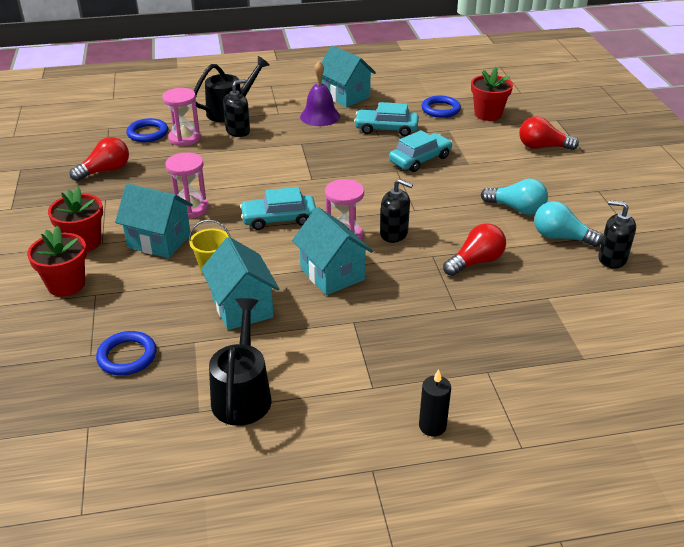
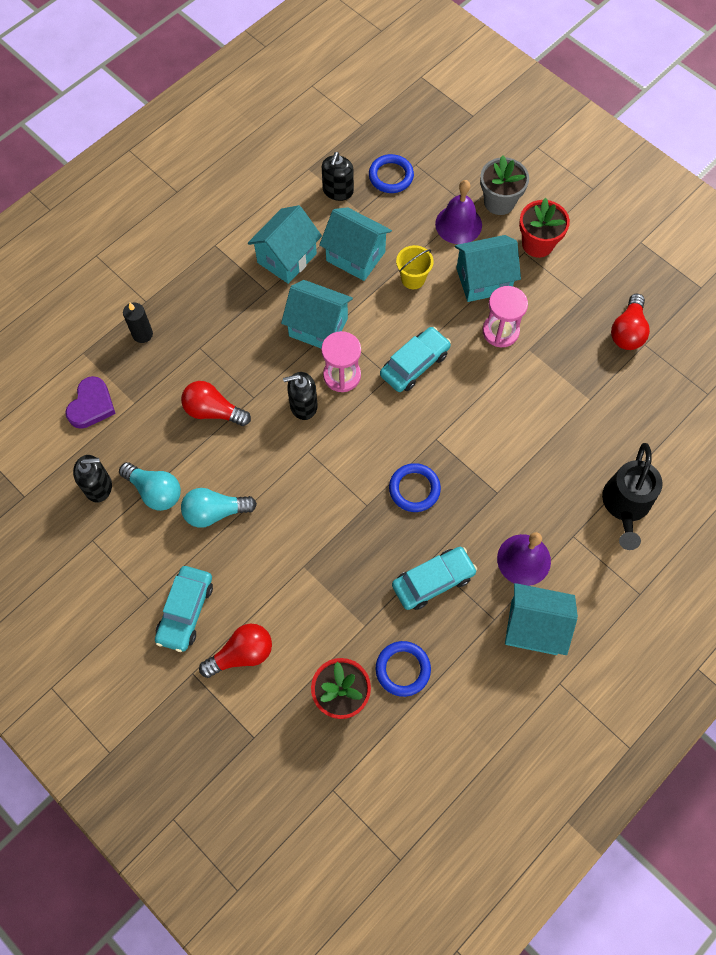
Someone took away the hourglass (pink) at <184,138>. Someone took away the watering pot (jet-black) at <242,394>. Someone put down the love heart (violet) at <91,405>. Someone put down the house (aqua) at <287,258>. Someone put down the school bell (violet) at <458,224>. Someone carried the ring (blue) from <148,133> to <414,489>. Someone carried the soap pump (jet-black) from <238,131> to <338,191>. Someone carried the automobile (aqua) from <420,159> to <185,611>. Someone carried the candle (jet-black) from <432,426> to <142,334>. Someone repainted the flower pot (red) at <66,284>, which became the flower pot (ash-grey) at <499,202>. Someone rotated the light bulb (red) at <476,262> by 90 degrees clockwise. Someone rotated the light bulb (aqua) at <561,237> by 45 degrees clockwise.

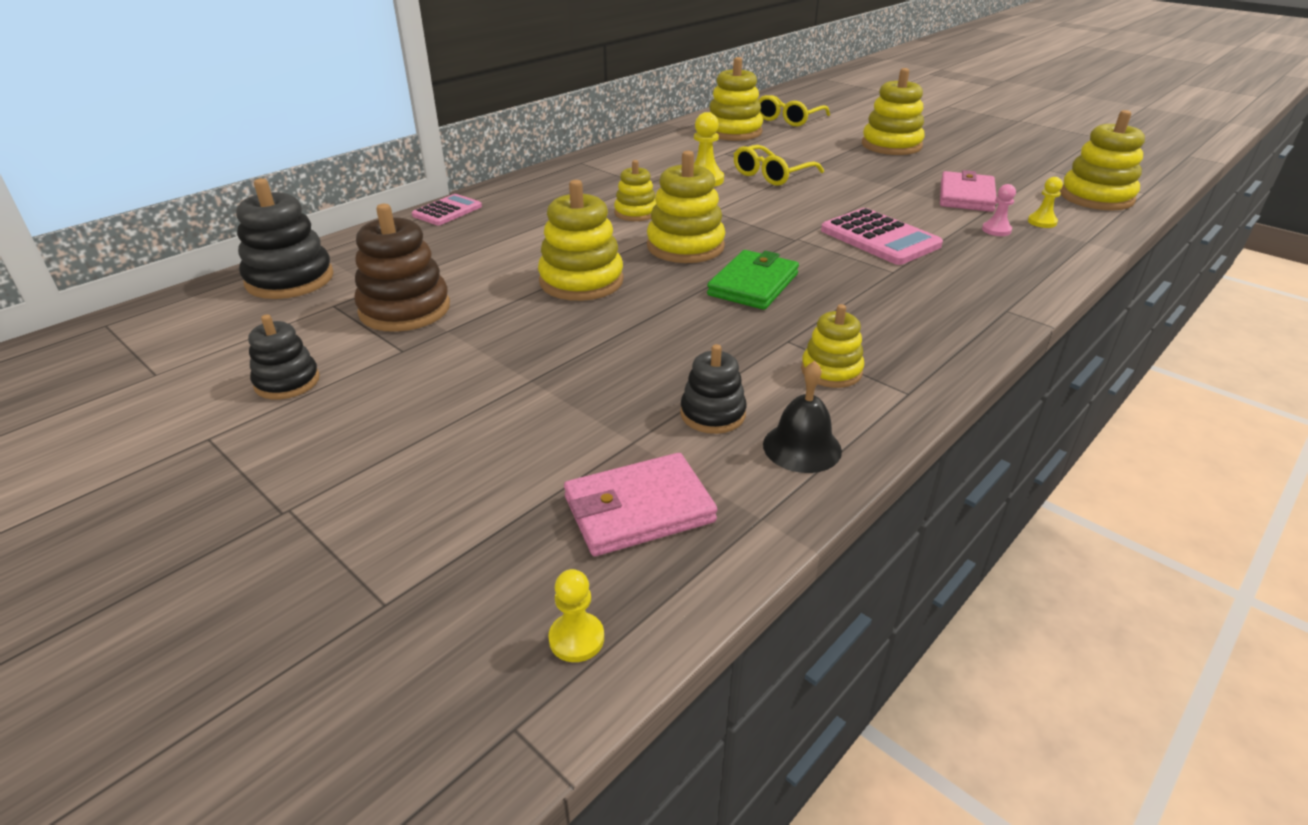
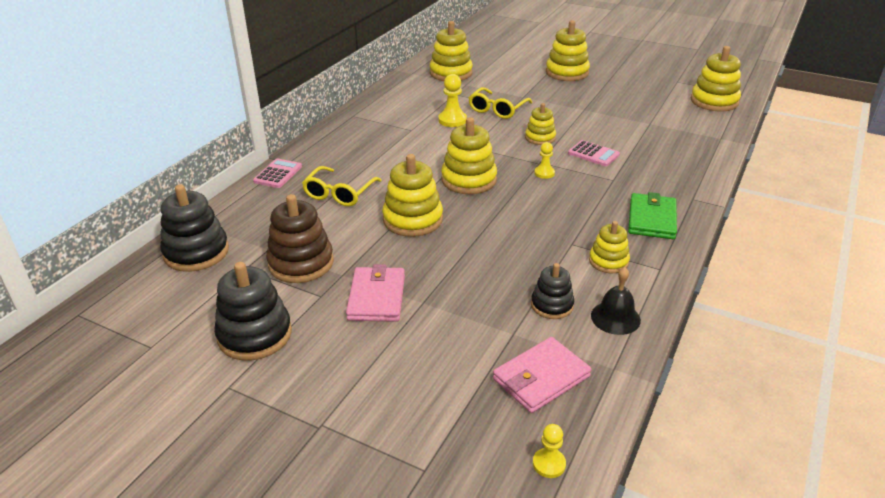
Someone took away the chess pawn (pink) at <996,230>. Someone carried the stacking toy (bright yellow) from <635,213> to <540,138>. Someone carried the billfold (green) from <753,284> to <651,219>. Someone carried the glasses (bright yellow) from <788,119> to <339,193>. Someone carried the billfold (pink) from <966,196> to <376,297>. Someone carried the chess pawn (bright yellow) from <1042,222> to <544,173>. Someone scaled the stacking toy (jet-black) at <287,382> by 1.65. Someone scaled the calculator (pink) at <880,238> by 0.63.

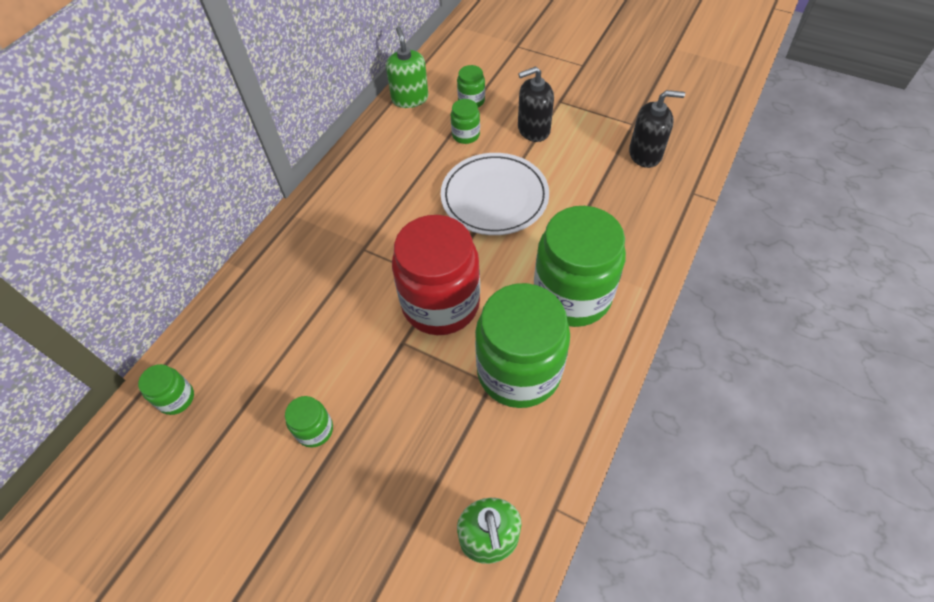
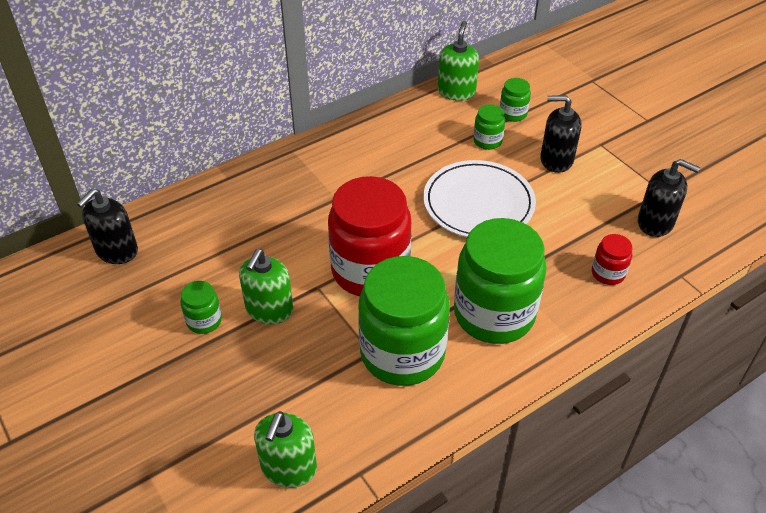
Someone put down the soap pump (green) at <269,310>. Someone put down the jam jar (red) at <608,273>. Someone swapped the jam jar (green) at <176,398> for the soap pump (jet-black) at <116,251>.

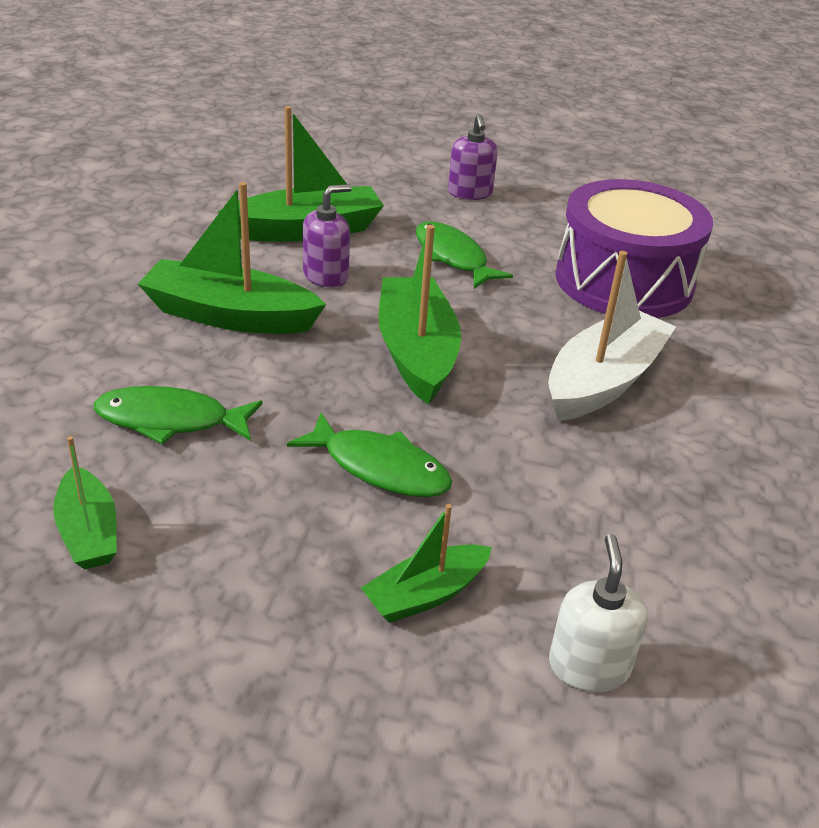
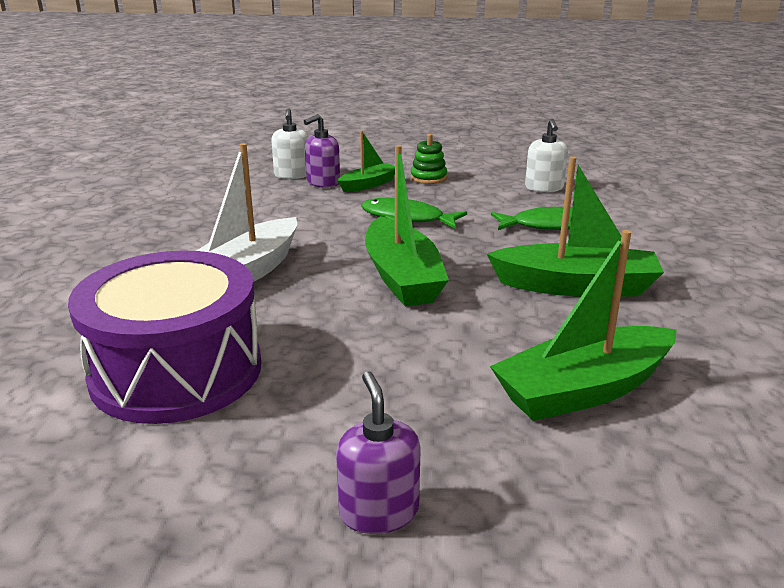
Someone took away the toy fish (green) at <452,257>. Someone put down the stacking toy (green) at <428,178>. Someone carried the soap pump (violet) from <326,276> to <323,182>. Someone swapped the toy boat (green) at <88,532> for the soap pump (pure white) at <544,188>.

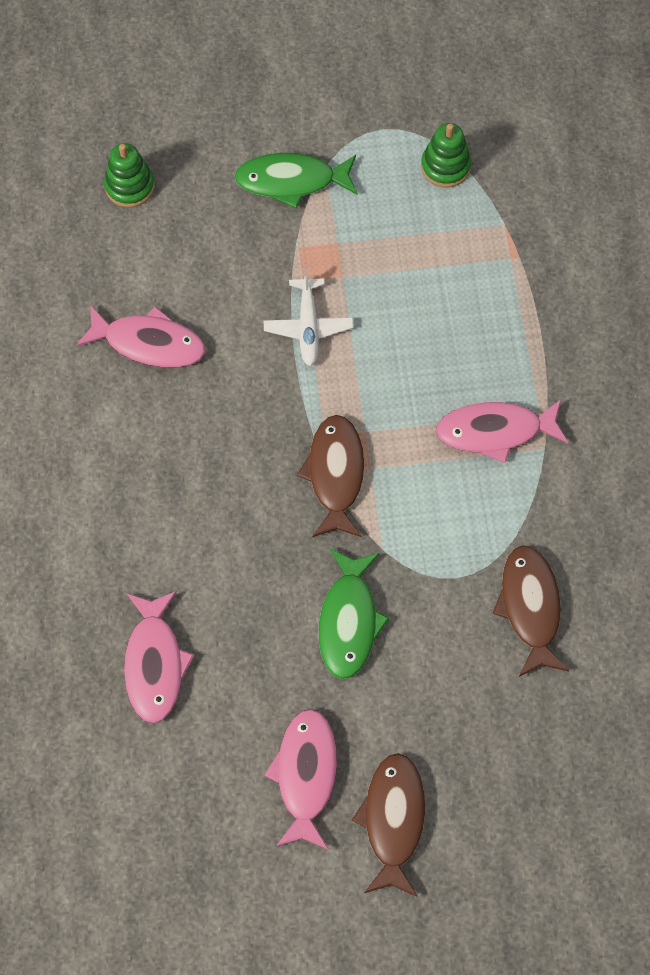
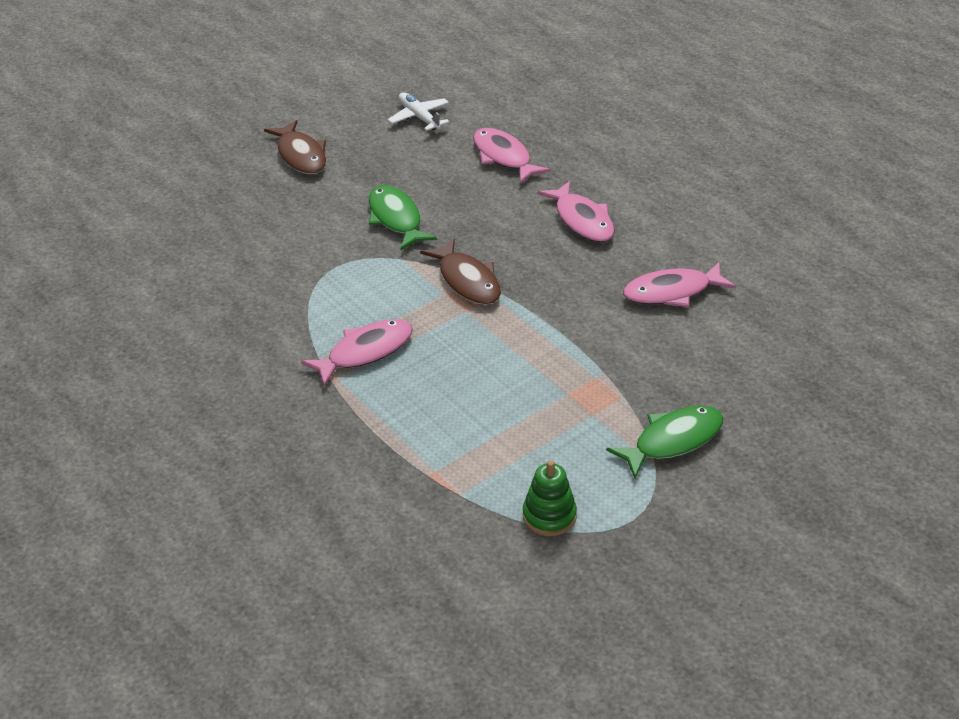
Someone took away the stacking toy (green) at <129,186>. Someone took away the toy fish (brown) at <530,607>. Someone carried the aeroplane (pure white) from <308,326> to <419,117>. Someone carried the toy fish (pink) from <305,775> to <582,220>.

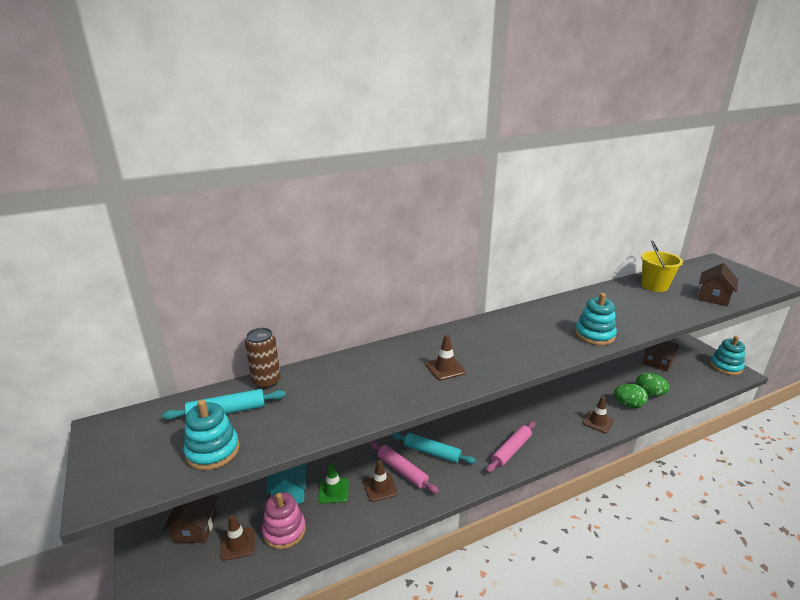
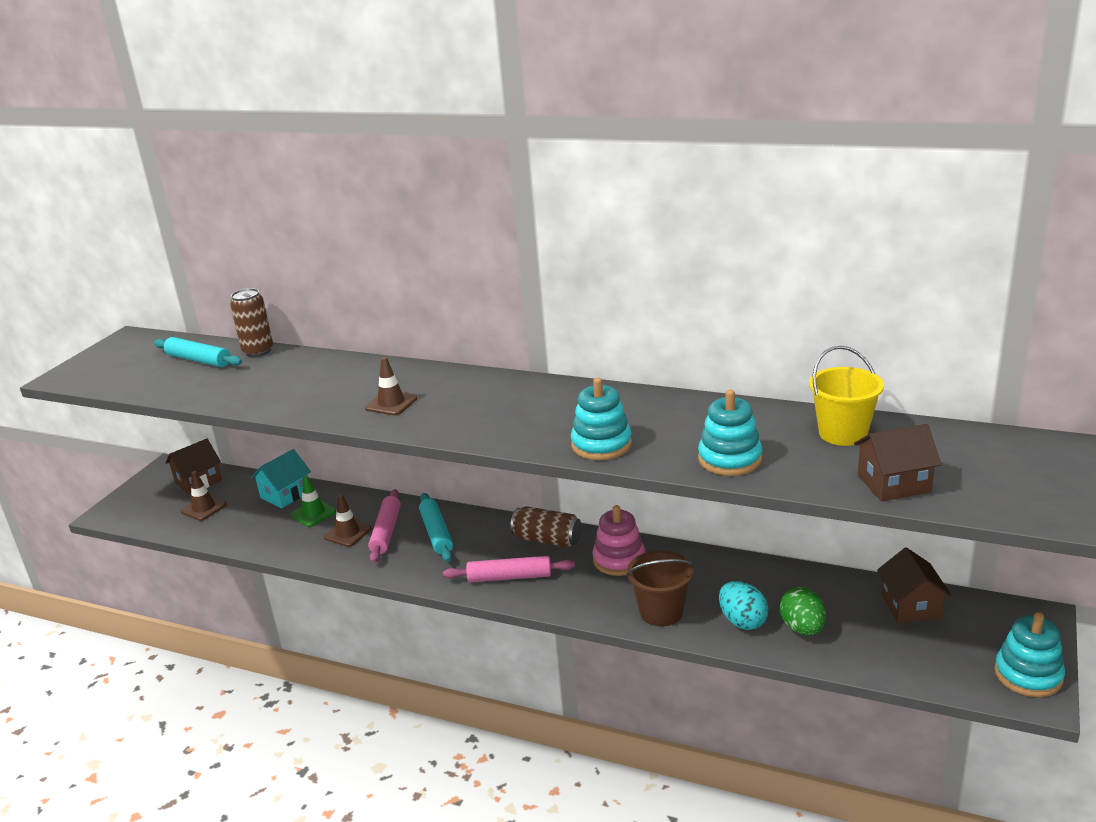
Someone put down the soda can (brown) at <547,540>. Someone carried the stacking toy (aqua) from <213,451> to <730,459>. Someone carried the stacking toy (pink) from <284,531> to <619,560>. Someone swapped the road cone (brown) at <597,422> for the pail (brown) at <661,612>. Someone repainted the toy egg (green) at <628,405>, which became the toy egg (aqua) at <742,621>.

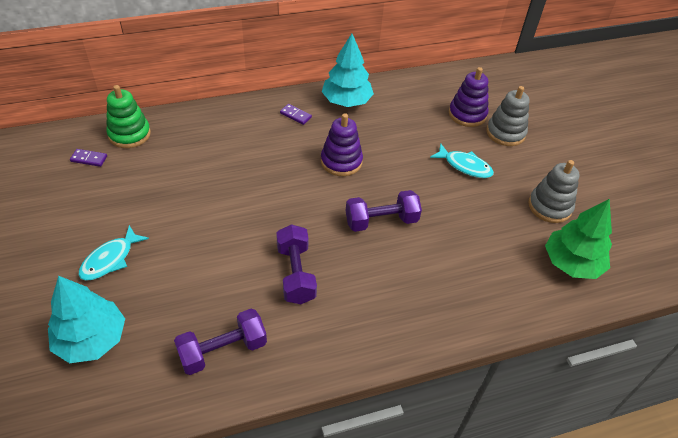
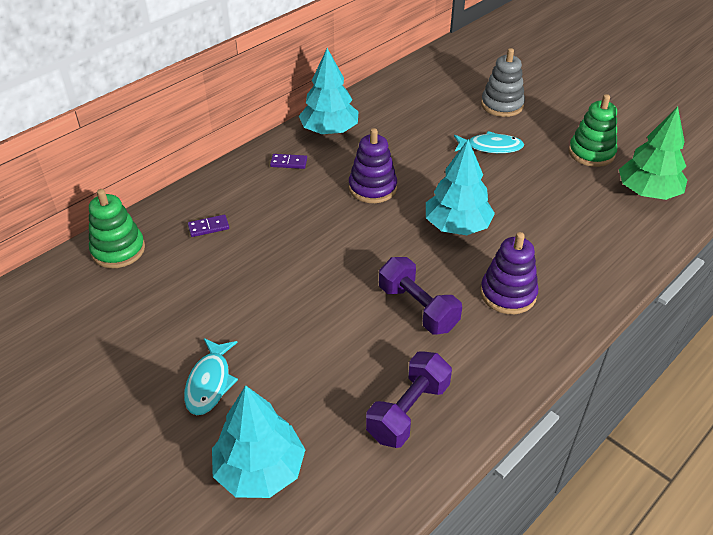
Someone carried the domino (violet) from <89,159> to <208,227>. Someone carried the stacking toy (violet) from <467,114> to <508,294>. Someone swapped the dumbbell (violet) at <381,221> for the fir tree (aqua) at <457,226>. Someone repainted the stacking toy (ash-grey) at <549,206>, which became the stacking toy (green) at <591,153>.

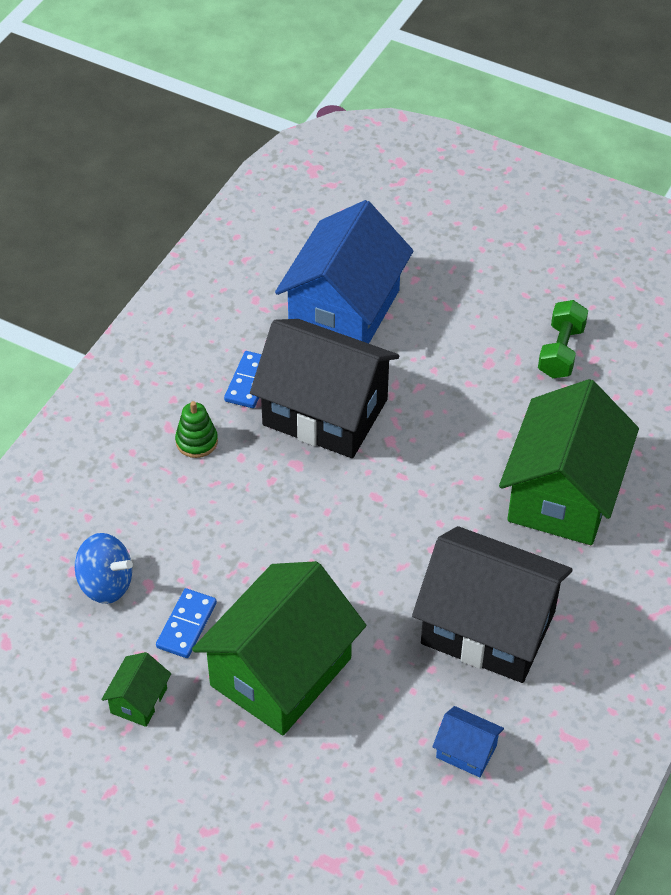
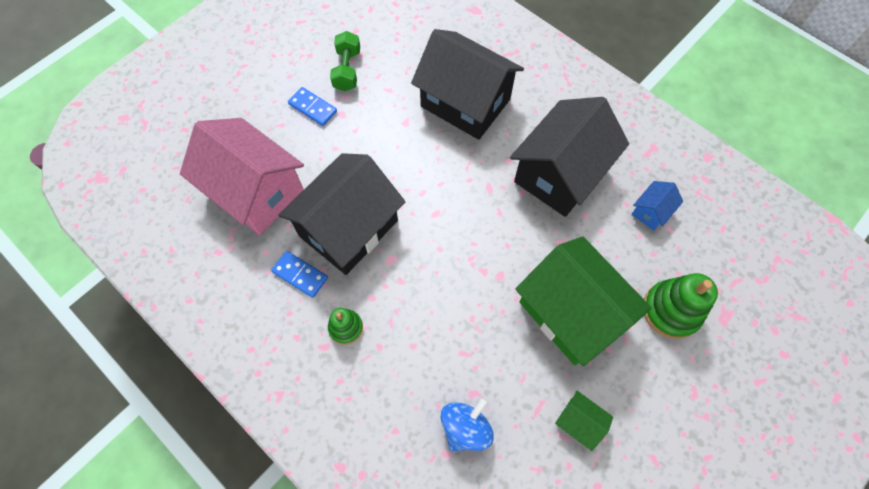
Someone put down the stacking toy (green) at <671,310>. Someone carried the domino (blue) from <187,625> to <313,108>. Someone repainted the house (blue) at <344,310>, which became the house (pink) at <255,191>. Someone repainted the house (green) at <563,494>, which became the house (jet-black) at <465,103>. Someone rotated the dumbbell (green) at <561,351> by 60 degrees clockwise.

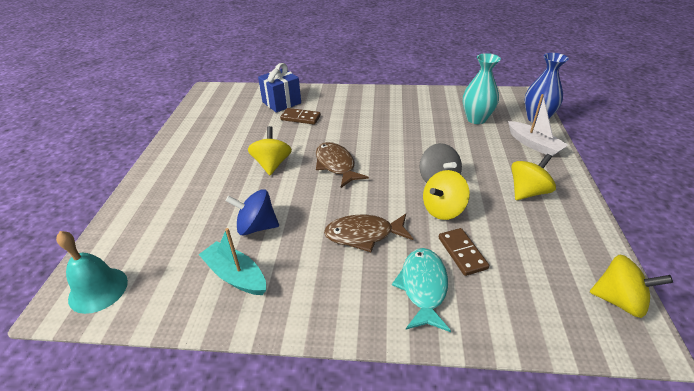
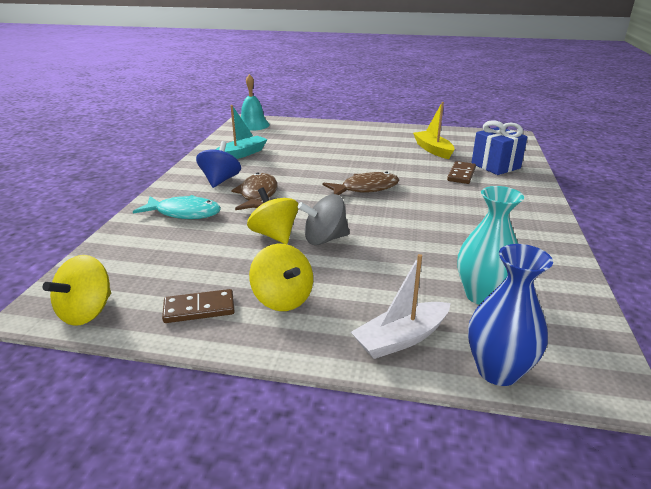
Someone took away the whirligig (bright yellow) at <272,164>. Someone put down the toy boat (bright yellow) at <433,150>. Someone carried the whirligig (blue) from <256,227> to <220,181>. Someone carried the domino (brown) from <462,253> to <199,309>.

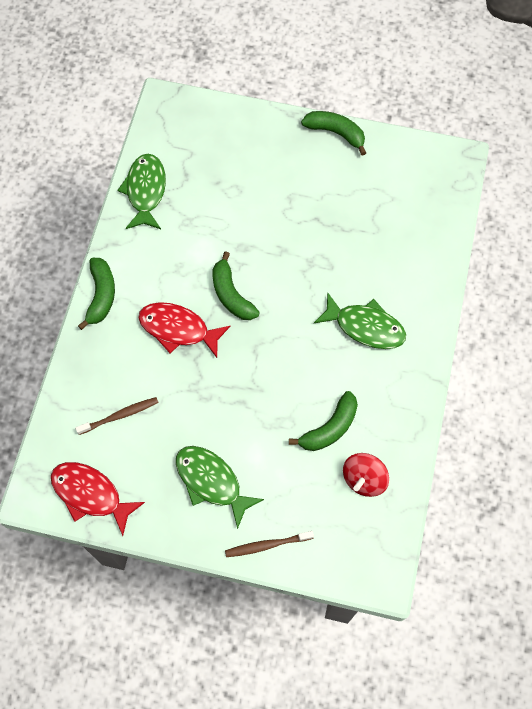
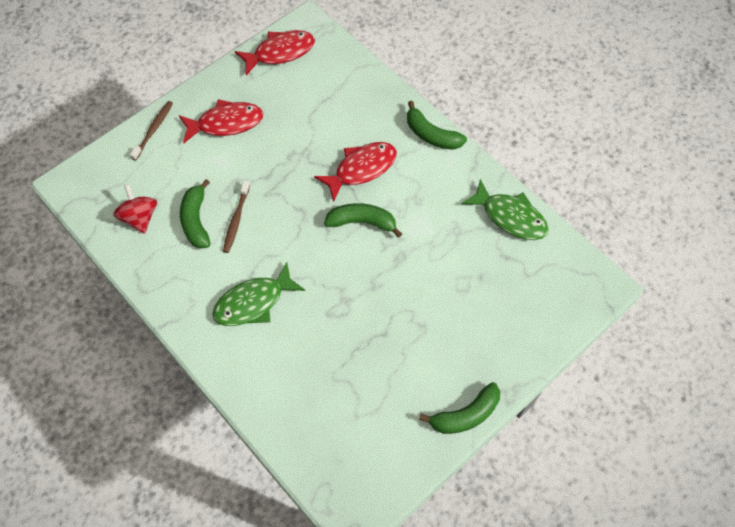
Someone carried the toothbrush (brown) from <120,415> to <236,220>. Someone repainted the toy fish (green) at <211,482>, which became the toy fish (red) at <226,123>.

